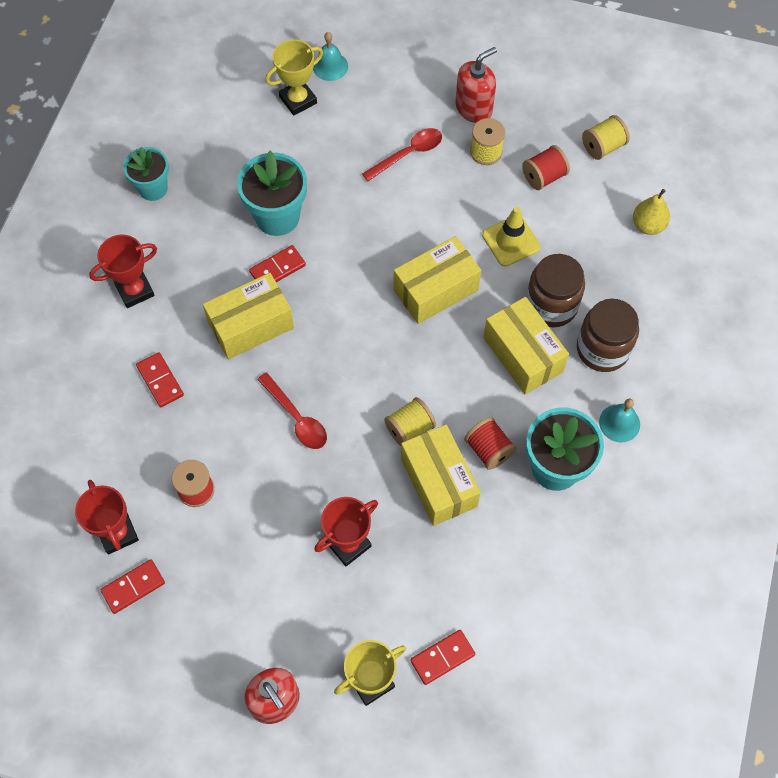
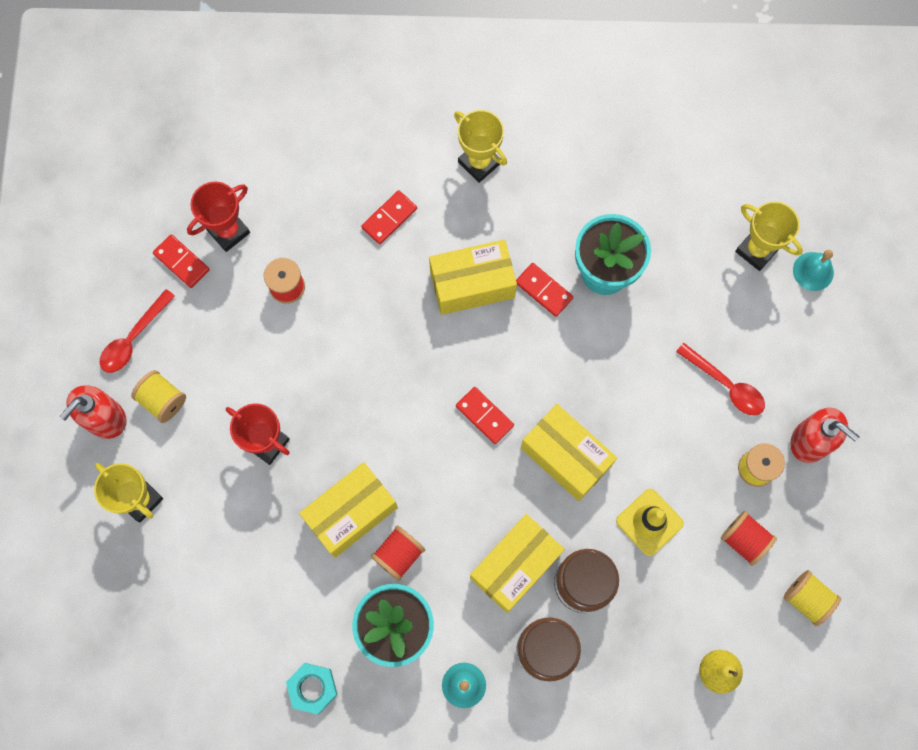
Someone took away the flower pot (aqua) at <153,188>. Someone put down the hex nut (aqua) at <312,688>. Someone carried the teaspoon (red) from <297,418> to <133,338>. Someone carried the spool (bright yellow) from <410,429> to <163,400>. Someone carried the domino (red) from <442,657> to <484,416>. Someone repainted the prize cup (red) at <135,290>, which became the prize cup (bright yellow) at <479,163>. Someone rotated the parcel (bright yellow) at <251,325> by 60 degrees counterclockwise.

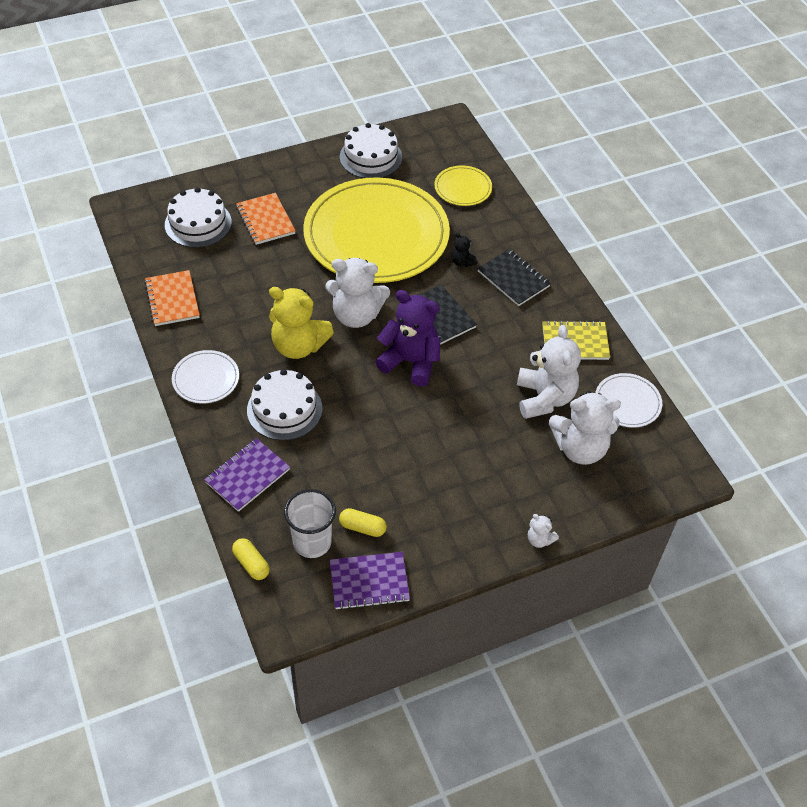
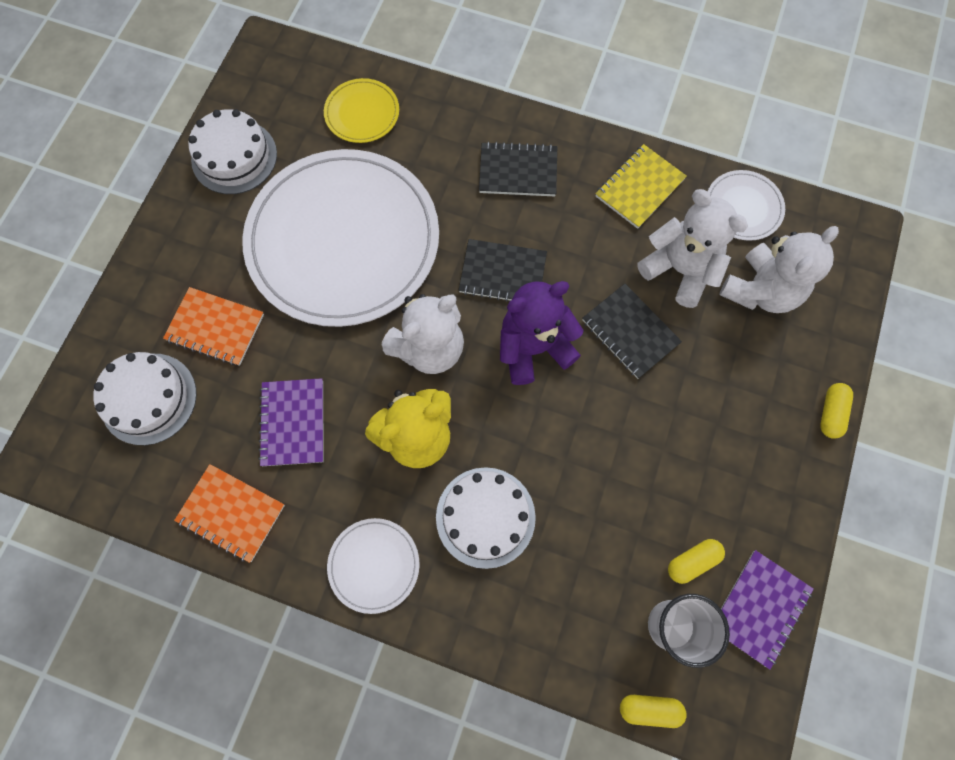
Someone took away the teddy (jet-black) at <462,262>. Someone put down the exercise book (jet-black) at <630,332>. Someone carried the exercise book (violet) from <247,476> to <293,423>. Someone swapped the teddy (pure white) at <539,539> for the pill (bright yellow) at <830,413>. Someone repainted the plate (bright yellow) at <376,235>, which became the plate (pure white) at <343,240>.

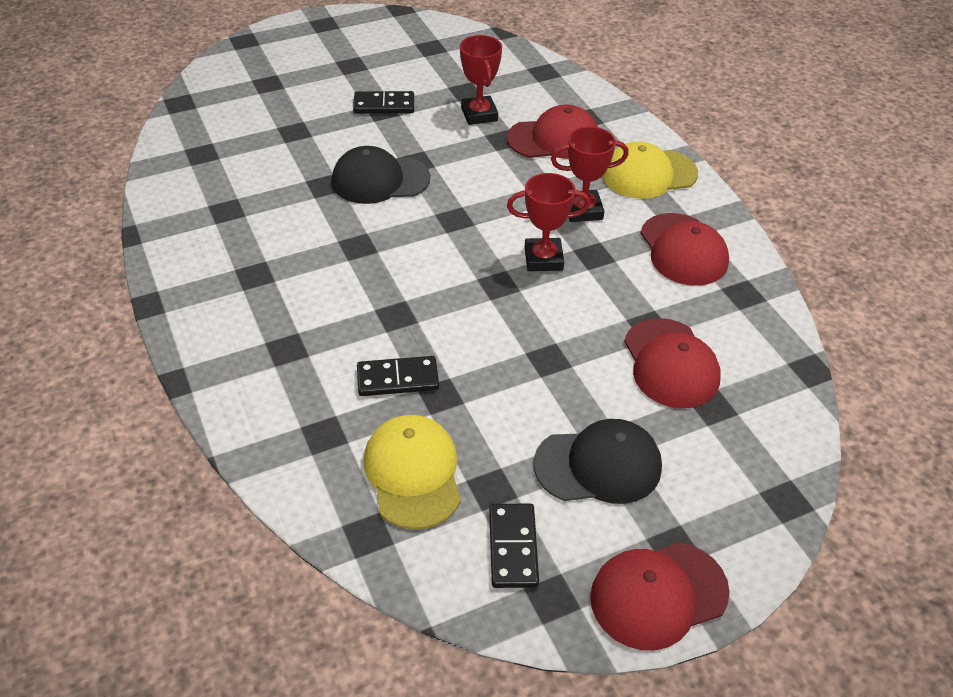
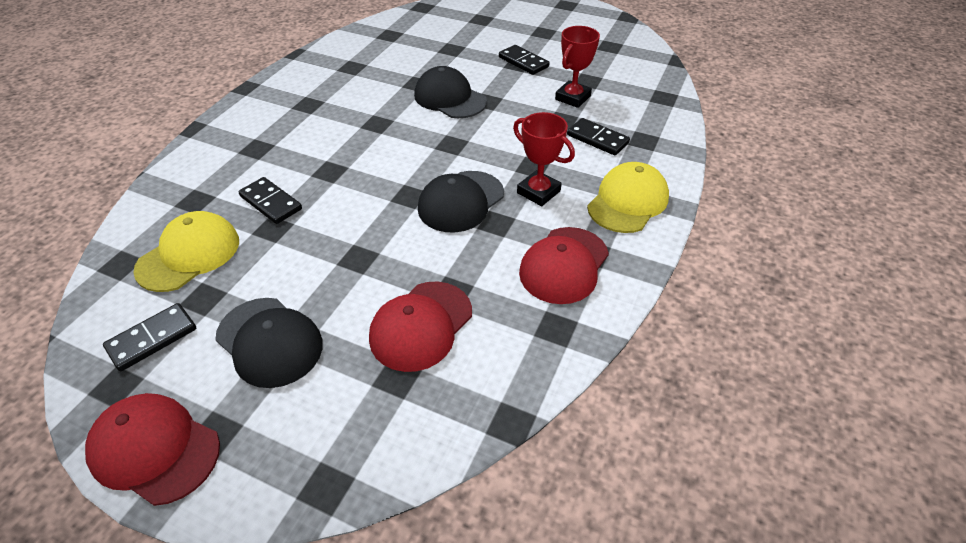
Someone swapped the peaked cap (red) at <554,139> for the domino (jet-black) at <597,139>. Someone swapped the prize cup (red) at <543,259> for the peaked cap (jet-black) at <461,201>. Someone rotated the peaked cap (bright yellow) at <649,174> by 90 degrees clockwise.

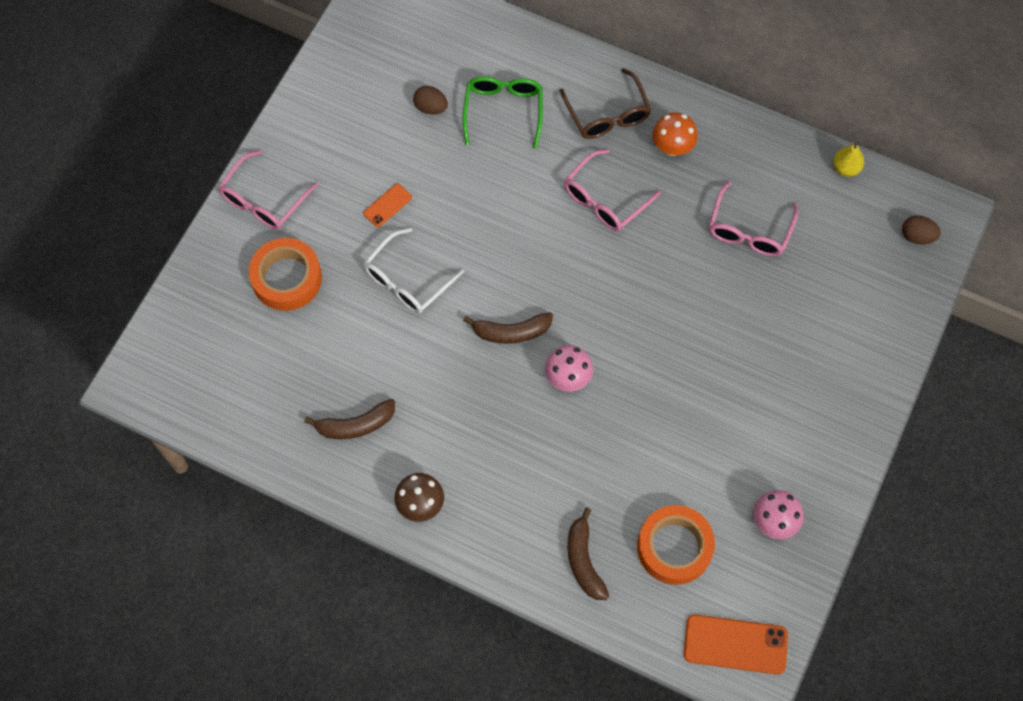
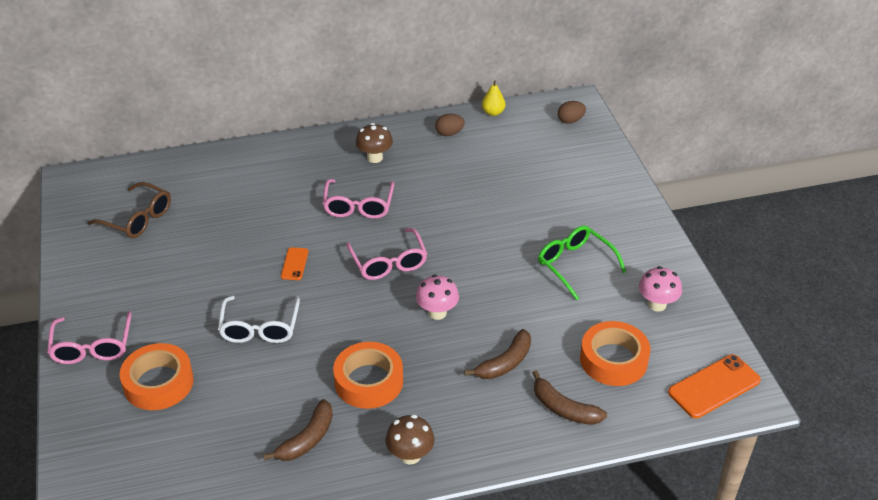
Someone put down the sticky tape (bright orange) at <369,381>. Someone carried the mobile phone (bright orange) from <387,205> to <294,264>. Someone carried the toy egg (brown) from <431,107> to <449,133>. Someone carried the glasses (green) from <503,111> to <575,265>. Someone carried the banana (brown) from <511,332> to <505,363>. Someone carried the glasses (brown) from <607,114> to <137,219>. Someone carried the glasses (pink) from <749,230> to <388,262>. Someone repainted the mushroom (bright orange) at <672,147>, which became the mushroom (brown) at <375,158>.

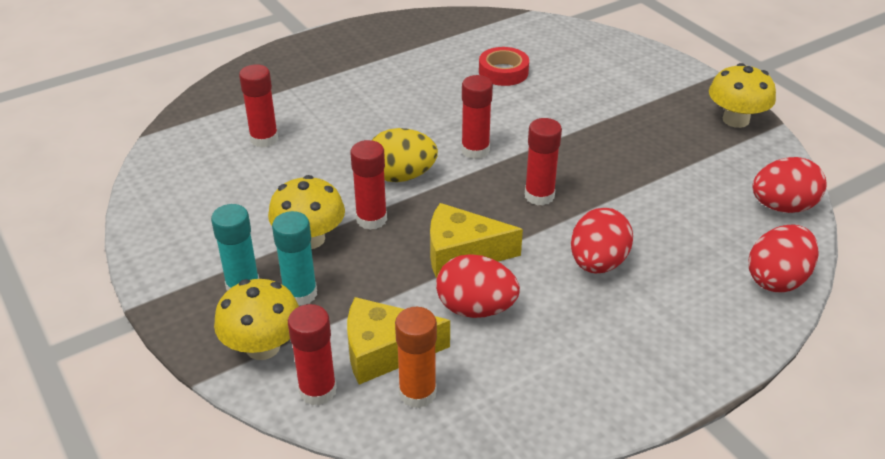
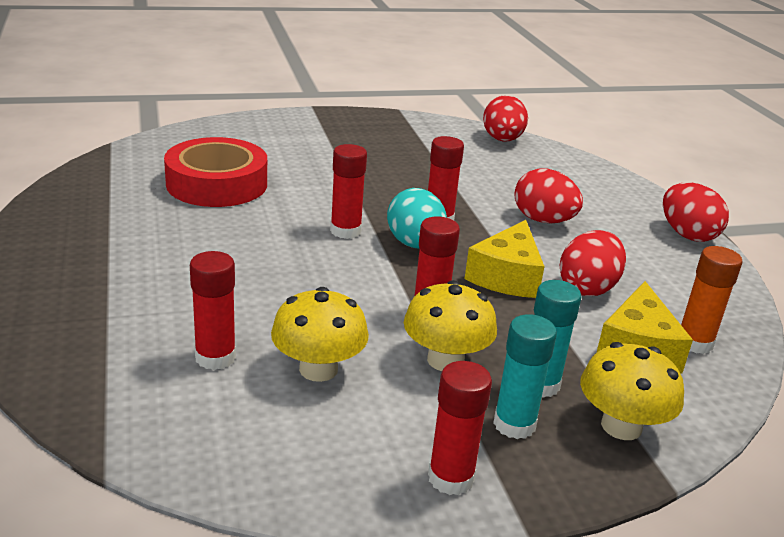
Someone took away the toy egg (bright yellow) at <401,176>. Someone put down the toy egg (aqua) at <415,244>. Someone carried the glue stick (red) from <317,390> to <451,478>. Someone carried the mushroom (bright yellow) from <735,120> to <318,369>. Someone carried the toy egg (red) from <777,279> to <687,235>. Someone scaled the sticky tape (red) at <503,72> by 1.76.

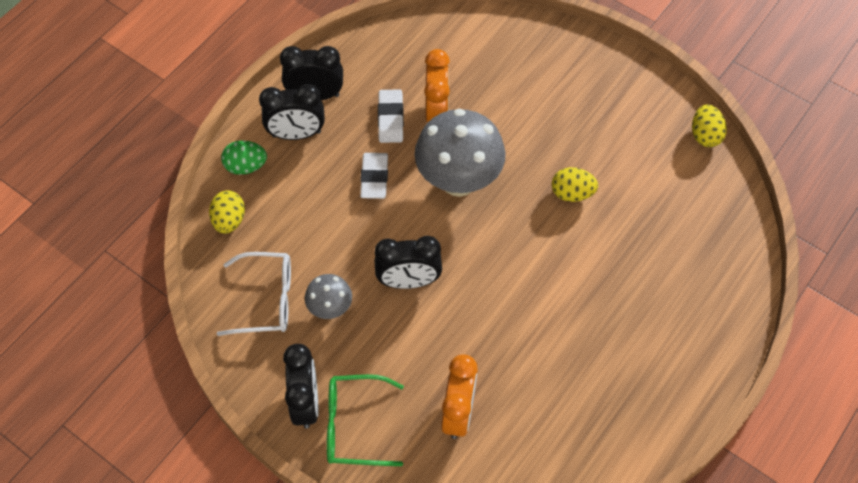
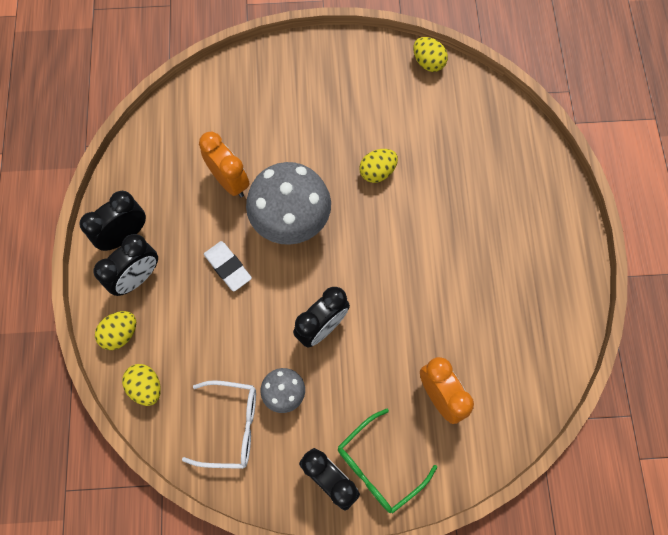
Someone took away the gum eraser (pure white) at <391,119>. Someone repainted the toy egg (green) at <246,166>, which became the toy egg (bright yellow) at <120,334>. Someone rotated the glasses (pure white) at <266,300> by 45 degrees clockwise.

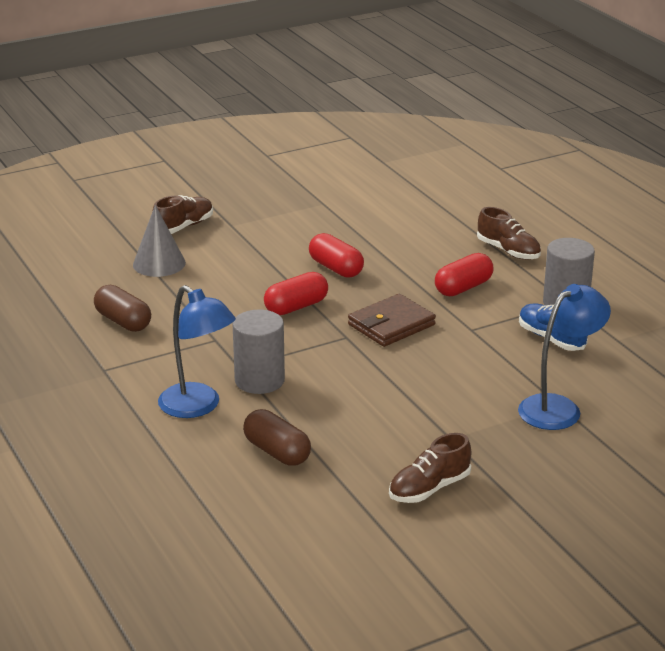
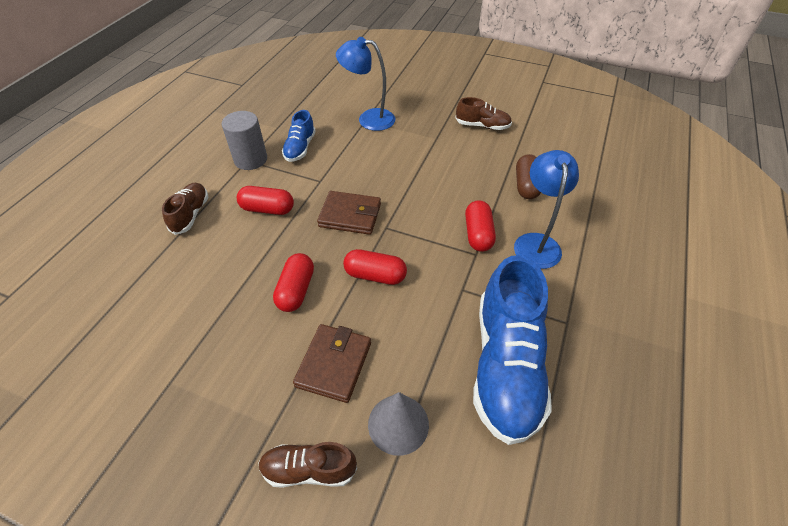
Someone put down the billfold (brown) at <334,364>. Someone swapped the pill (brown) at <123,321> for the sneaker (blue) at <506,365>. Someone swapped the solid cylinder (ash-grey) at <259,380> for the pill (red) at <478,234>.

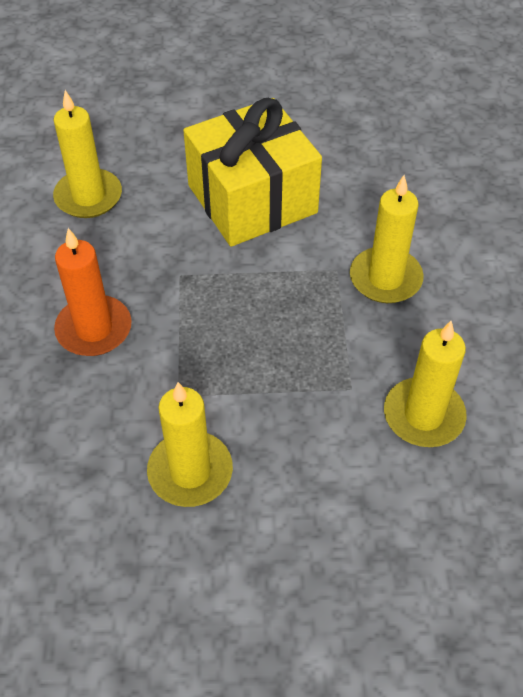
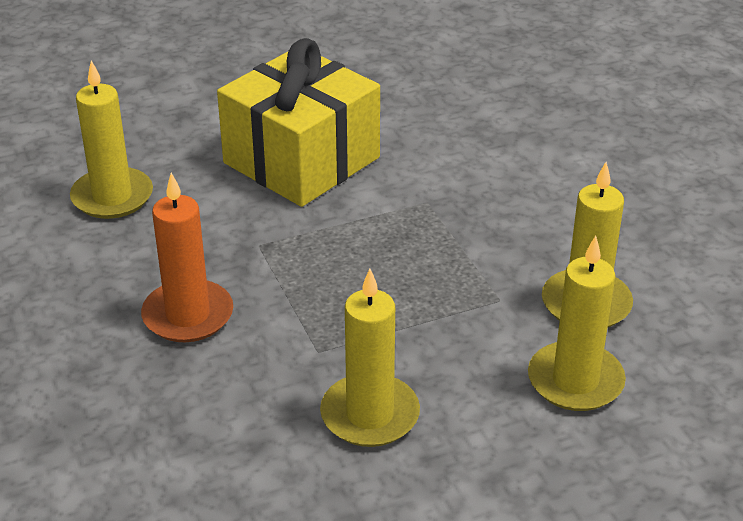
Someone carried the candle (bright yellow) from <385,278> to <575,381>.

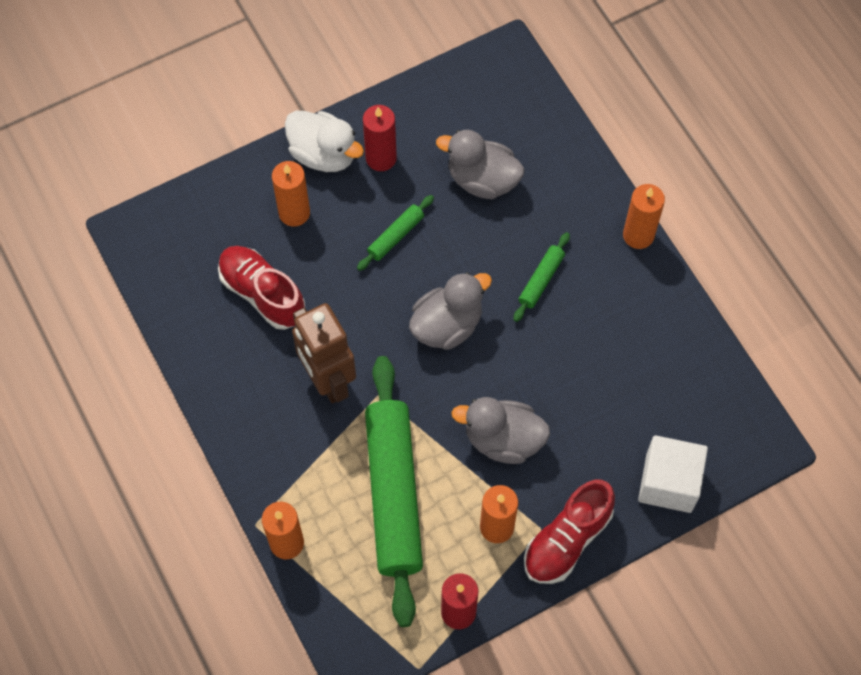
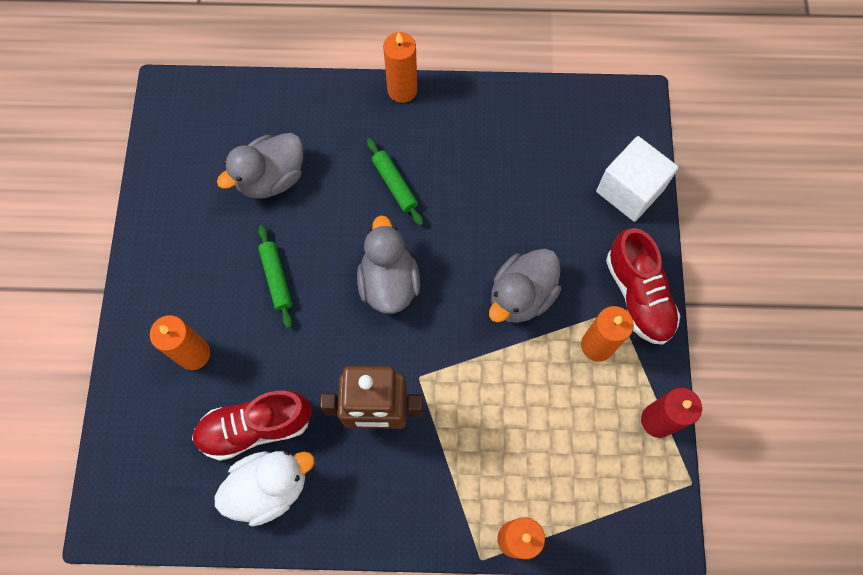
Someone took away the candle (red) at <381,158>. Someone took away the pastry roller (green) at <393,494>. Someone carried the rubber duck (pure white) from <324,154> to <269,487>.

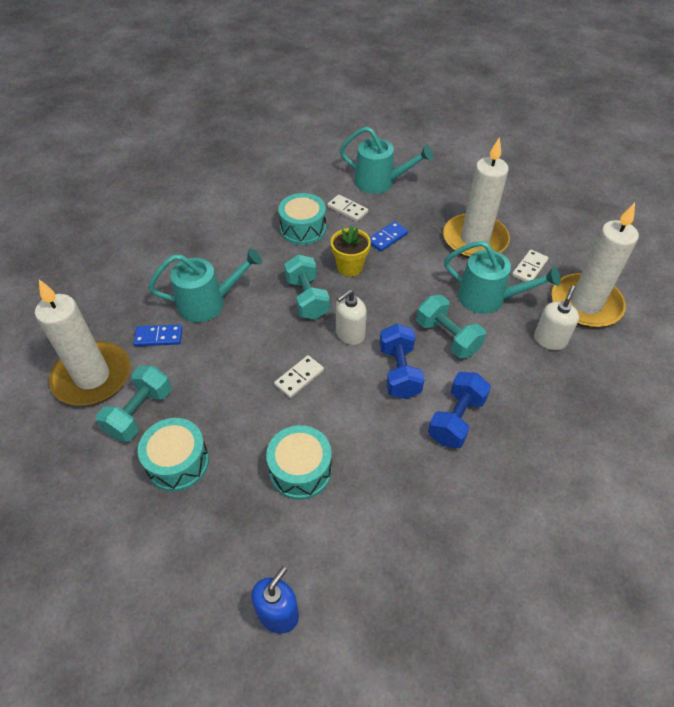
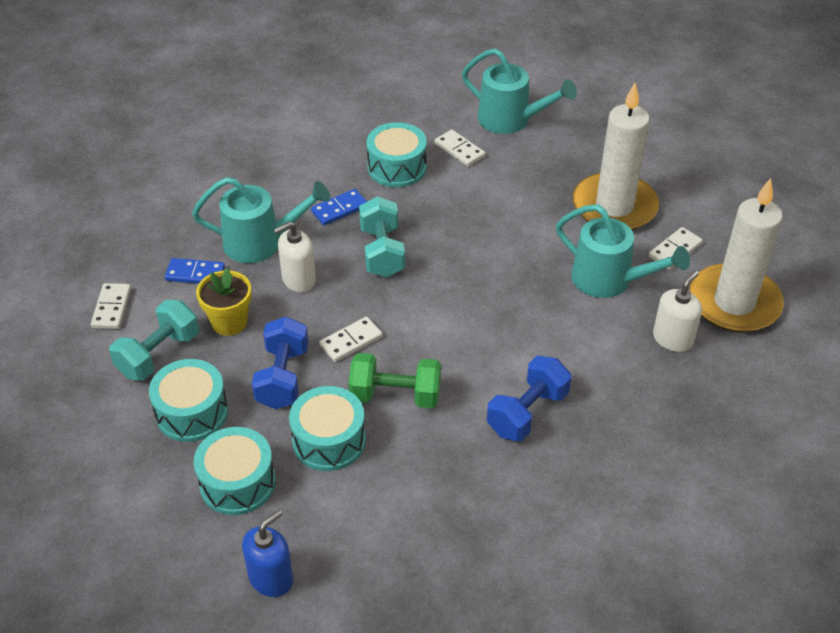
Someone took away the dumbbell (aqua) at <447,337>. Someone put down the drum (aqua) at <237,483>. Someone put down the dumbbell (green) at <395,395>. Someone carried the flower pot (bright yellow) from <350,267> to <229,322>. Someone carried the soap pump (pure white) from <350,334> to <298,280>. Someone carried the domino (blue) from <387,238> to <339,209>. Someone carried the dumbbell (blue) from <399,372> to <283,377>. Someone swapped the candle (pure white) at <92,377> for the domino (pure white) at <111,308>.

